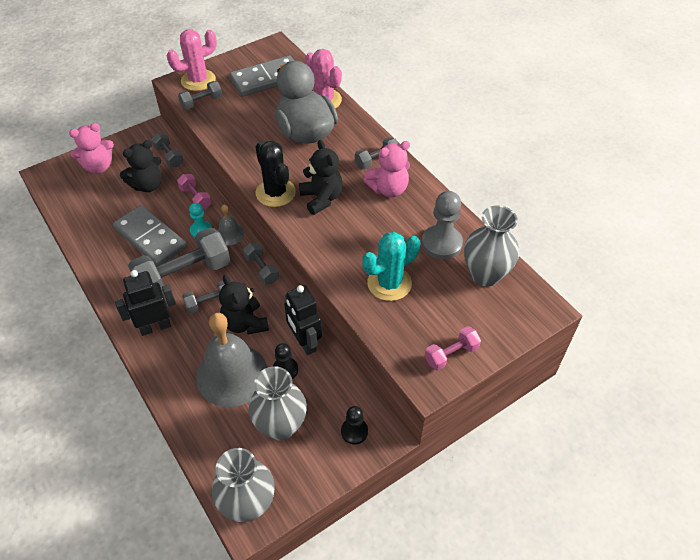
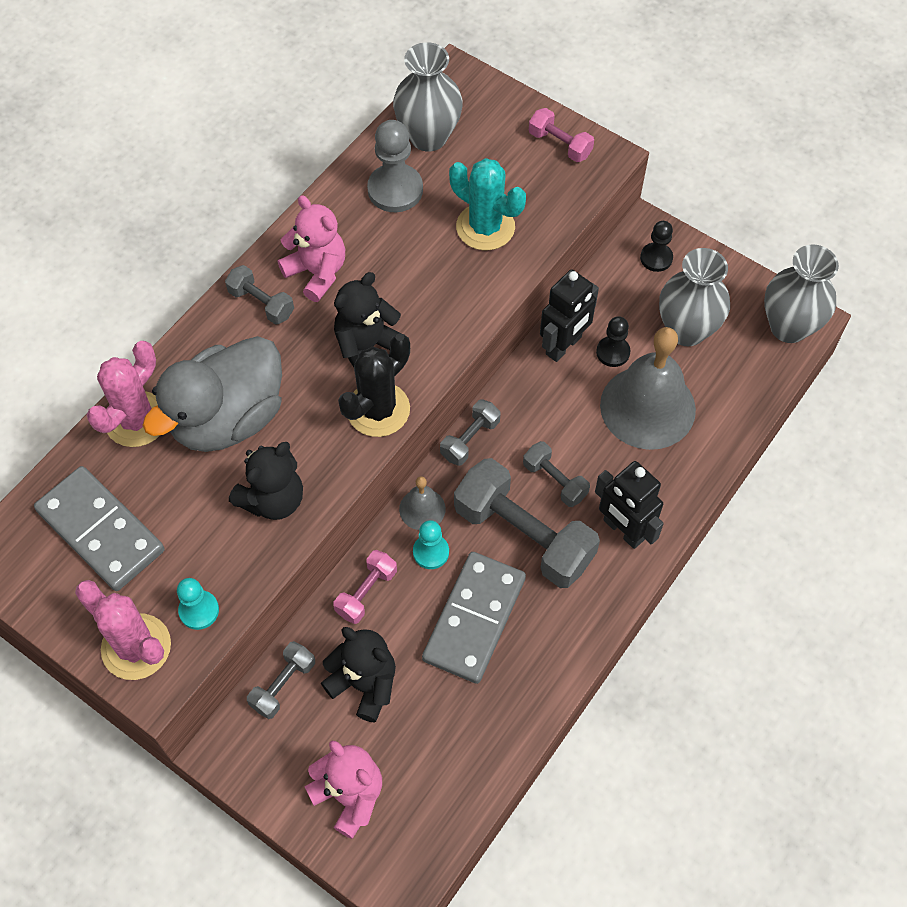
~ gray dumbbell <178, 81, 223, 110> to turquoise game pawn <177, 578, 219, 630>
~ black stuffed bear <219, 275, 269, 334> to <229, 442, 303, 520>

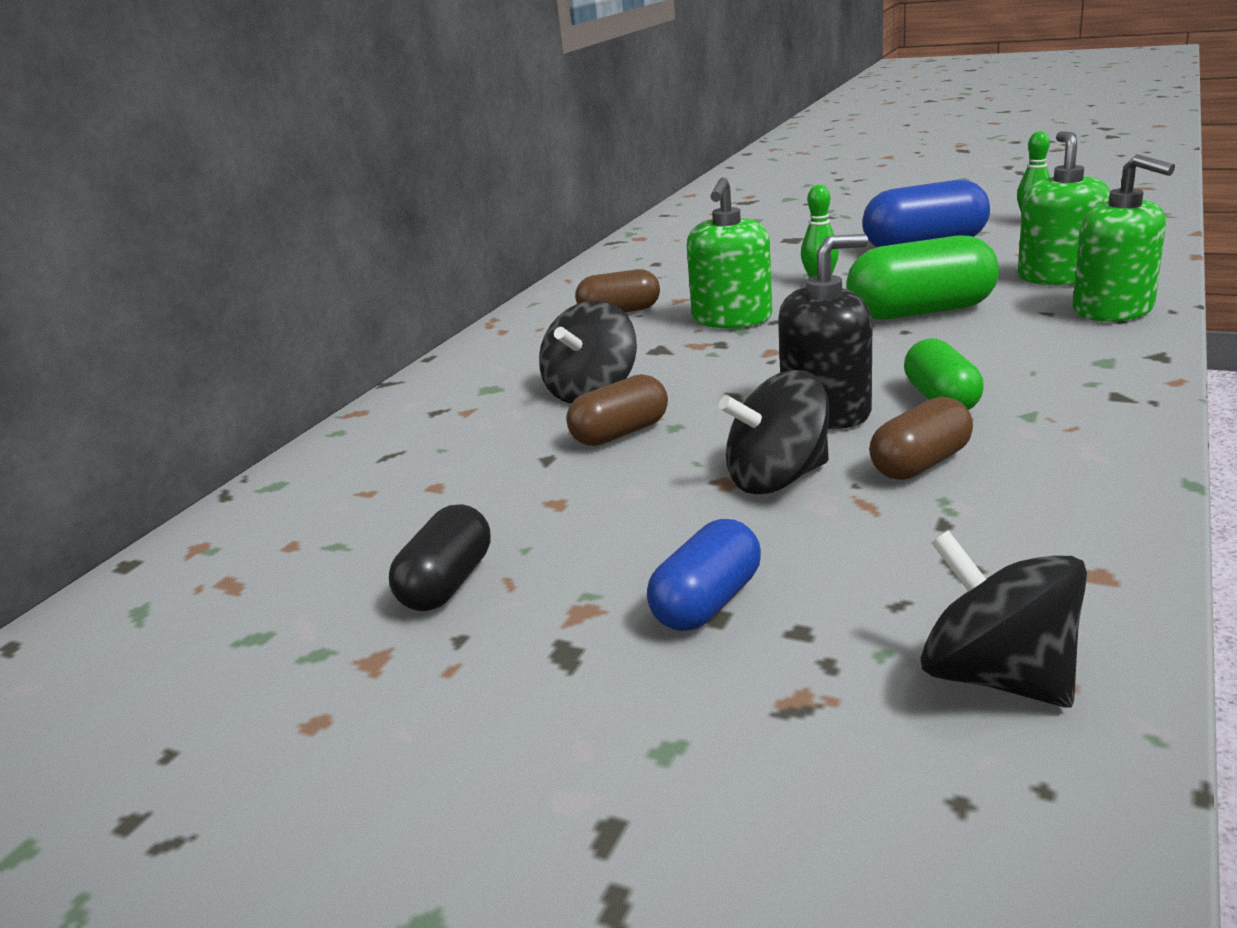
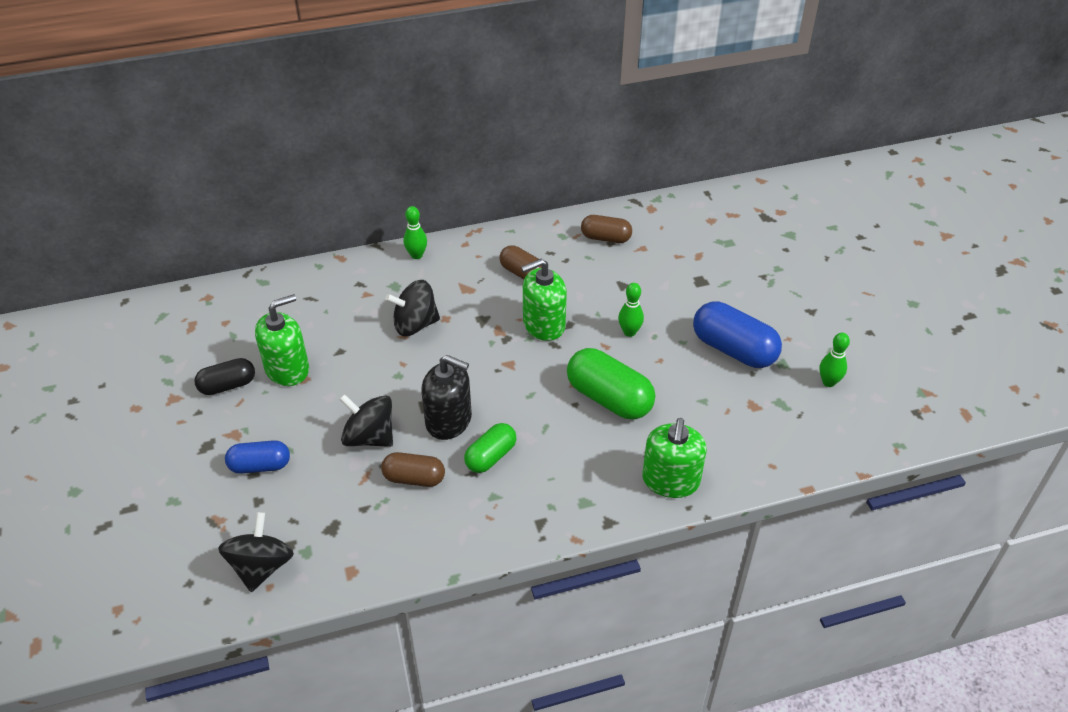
~ dark brown pill shape <566, 374, 668, 446> to <581, 215, 632, 243>
~ emerald pump bottle <1018, 131, 1110, 286> to <255, 294, 309, 386>
+ emerald tenpin <403, 206, 427, 259>

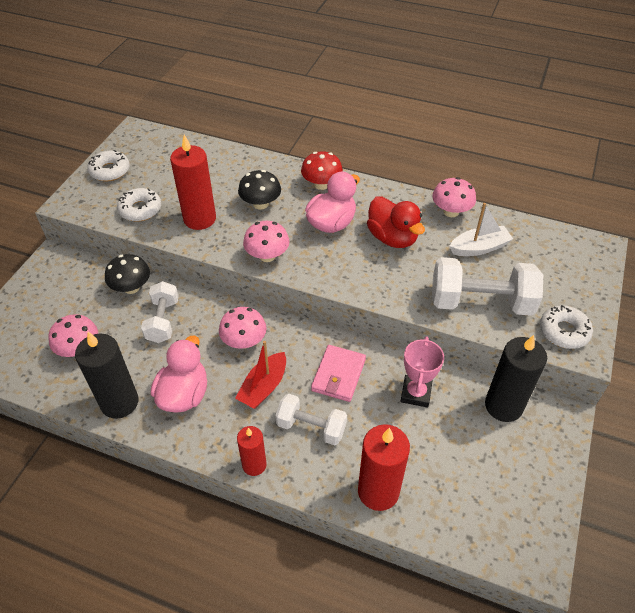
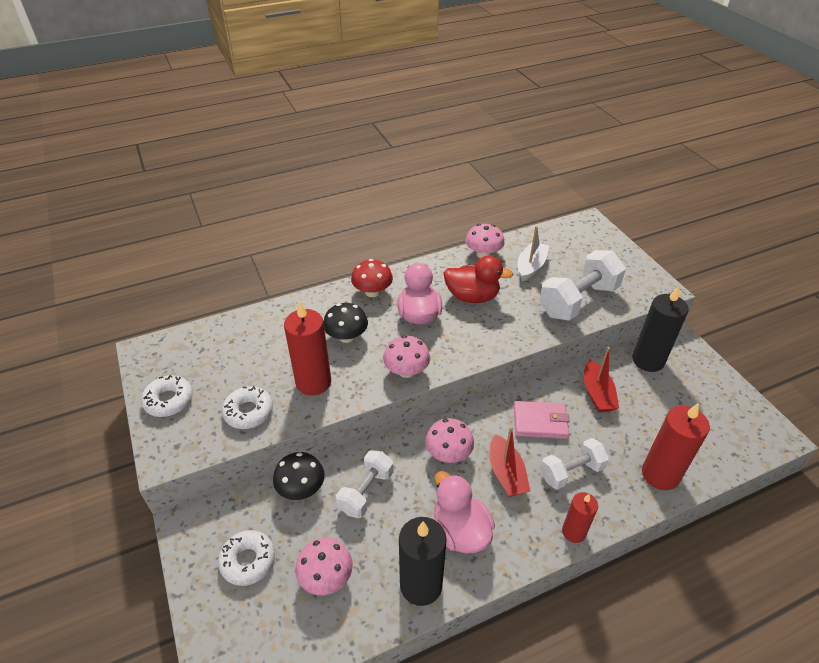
~ pure white dumbbell <141, 281, 179, 343> = <336, 450, 394, 518> 75 degrees clockwise
~ pink billfold <311, 345, 366, 402> = <514, 401, 570, 439> 60 degrees counterclockwise
~ pink award cup <401, 336, 444, 408> to red toy boat <584, 347, 619, 412>
~ pure white glazed donut <540, 305, 593, 349> to <218, 530, 275, 586>

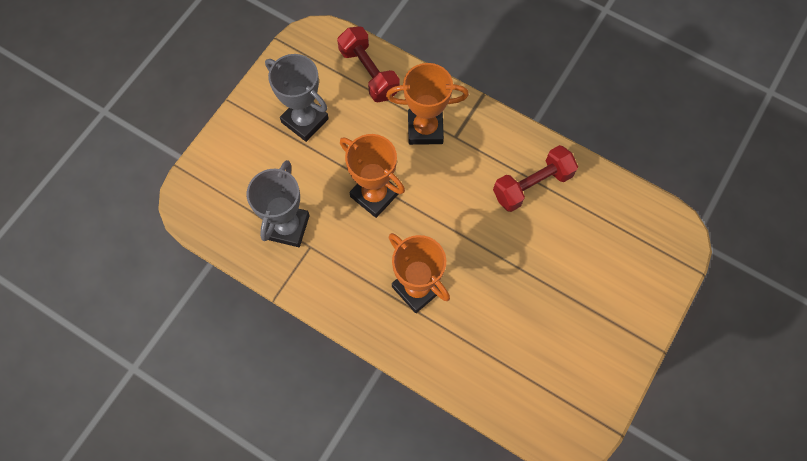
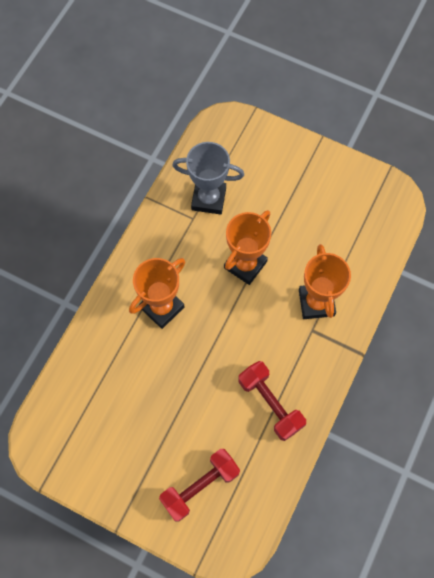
- gray award cup <265, 54, 329, 142>
~ red dumbbell <337, 26, 400, 102> to <159, 449, 240, 522>

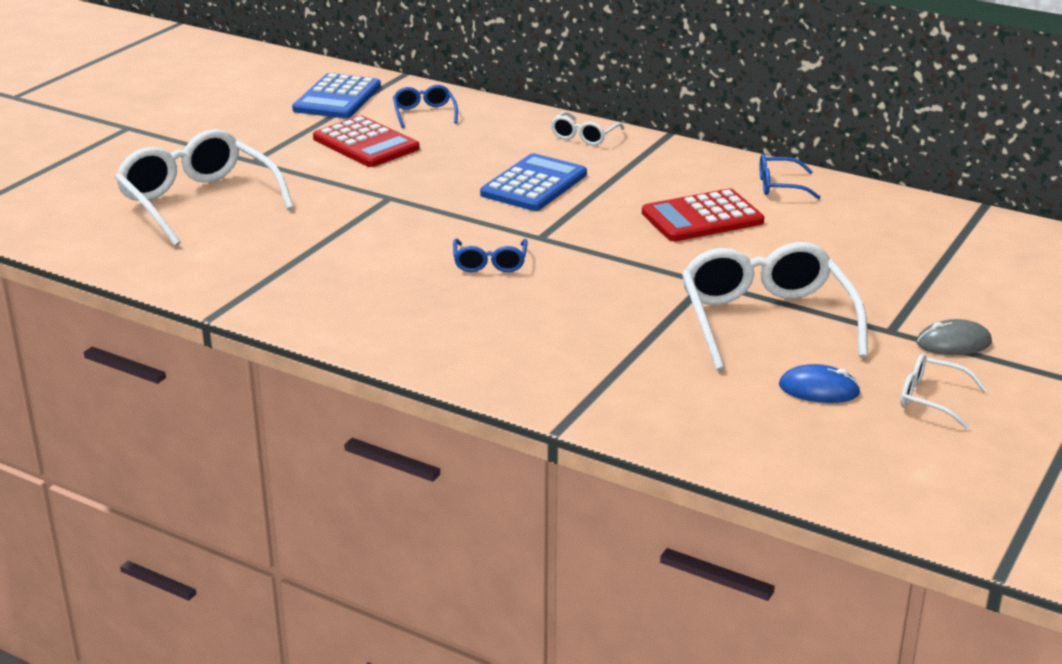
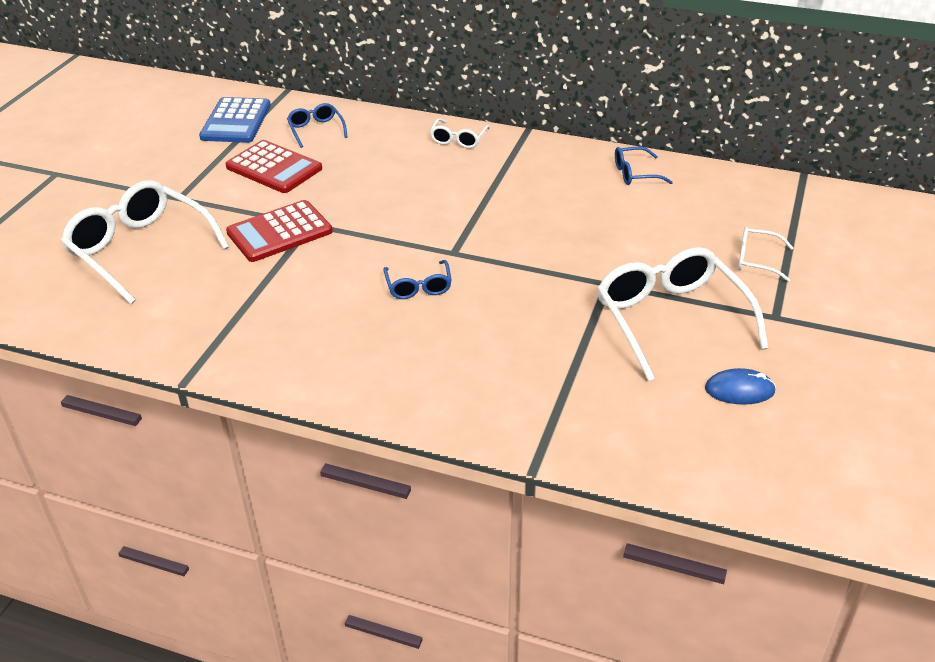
- cobalt adding machine <480, 153, 587, 211>
~ red adding machine <642, 189, 764, 242> to <226, 200, 333, 262>
~ pure white spectacles <900, 354, 987, 429> to <738, 227, 794, 282>
- gray computer mouse <916, 319, 992, 355>

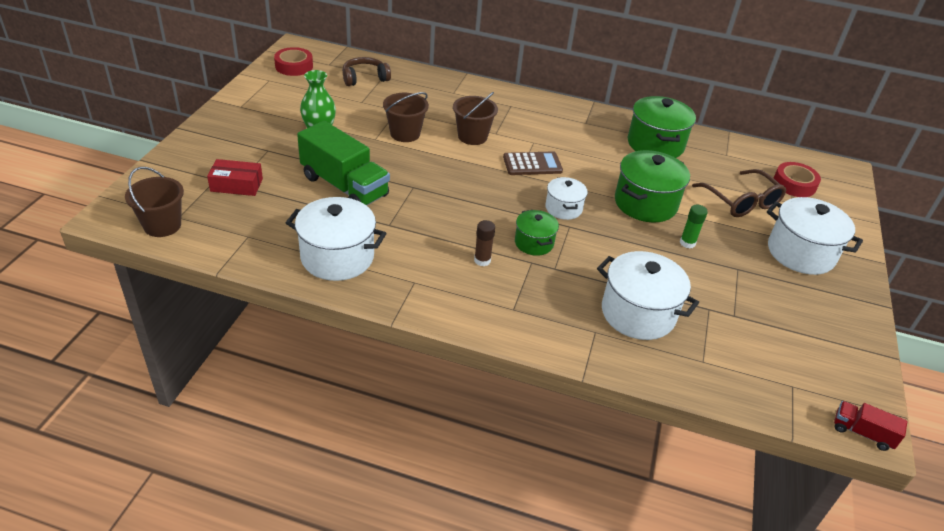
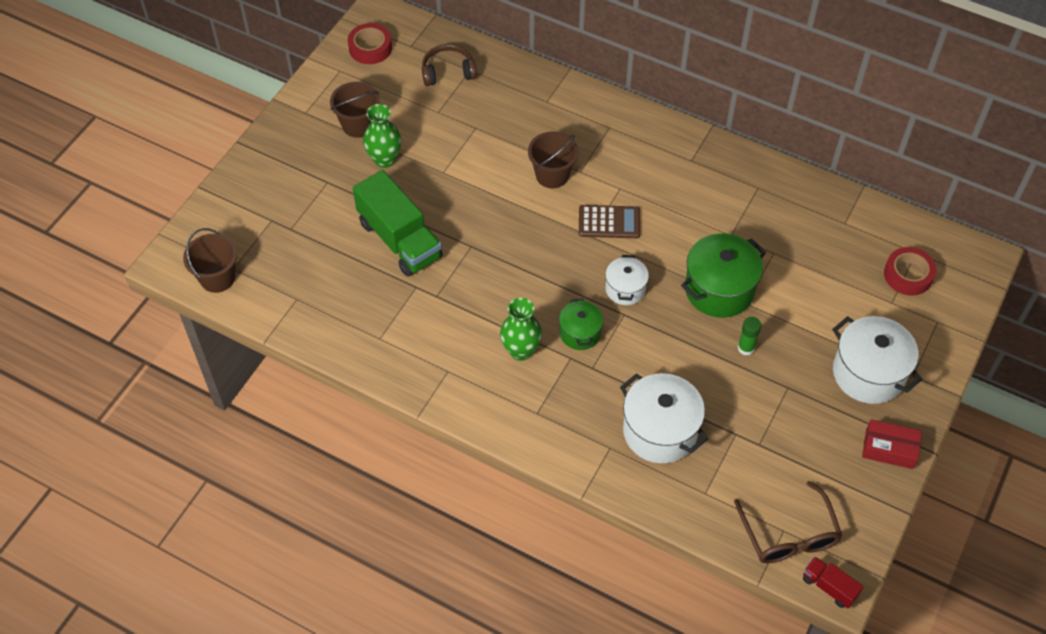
~ red parcel <207, 159, 263, 196> to <862, 419, 922, 469>
- pure white stockpot <286, 197, 386, 281>
~ dark brown sand bucket <383, 92, 429, 142> to <330, 82, 380, 138>
~ dark brown stick of glue <474, 220, 495, 266> to emerald vase <500, 298, 542, 361>
- emerald stockpot <628, 96, 696, 158>
~ dark brown spectacles <692, 169, 786, 217> to <734, 481, 843, 564>

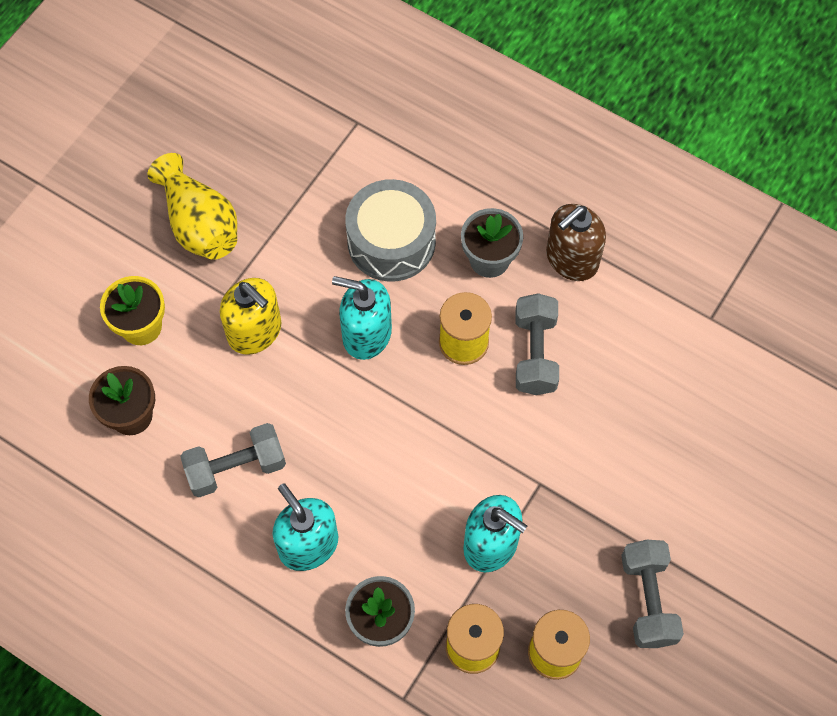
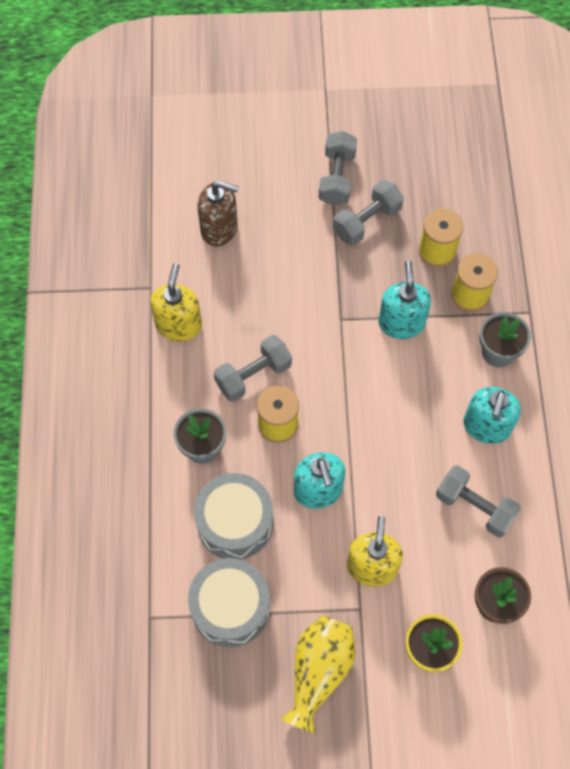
~ dark brown pump bottle <546, 204, 606, 281> to <197, 180, 239, 247>
+ bright yellow pump bottle <150, 263, 202, 341>
+ gray drum <188, 558, 270, 647>
+ gray dumbbell <319, 131, 357, 206>

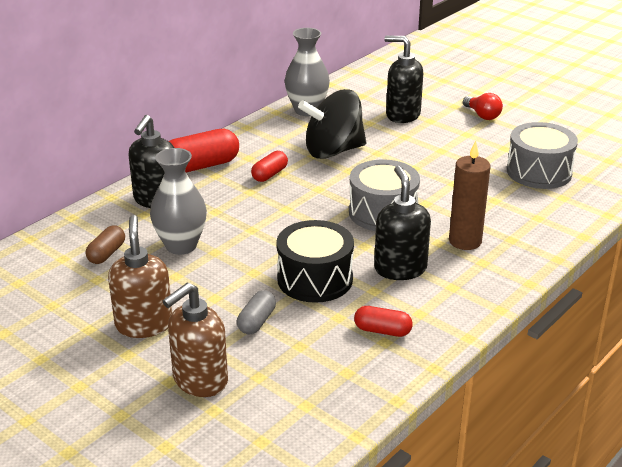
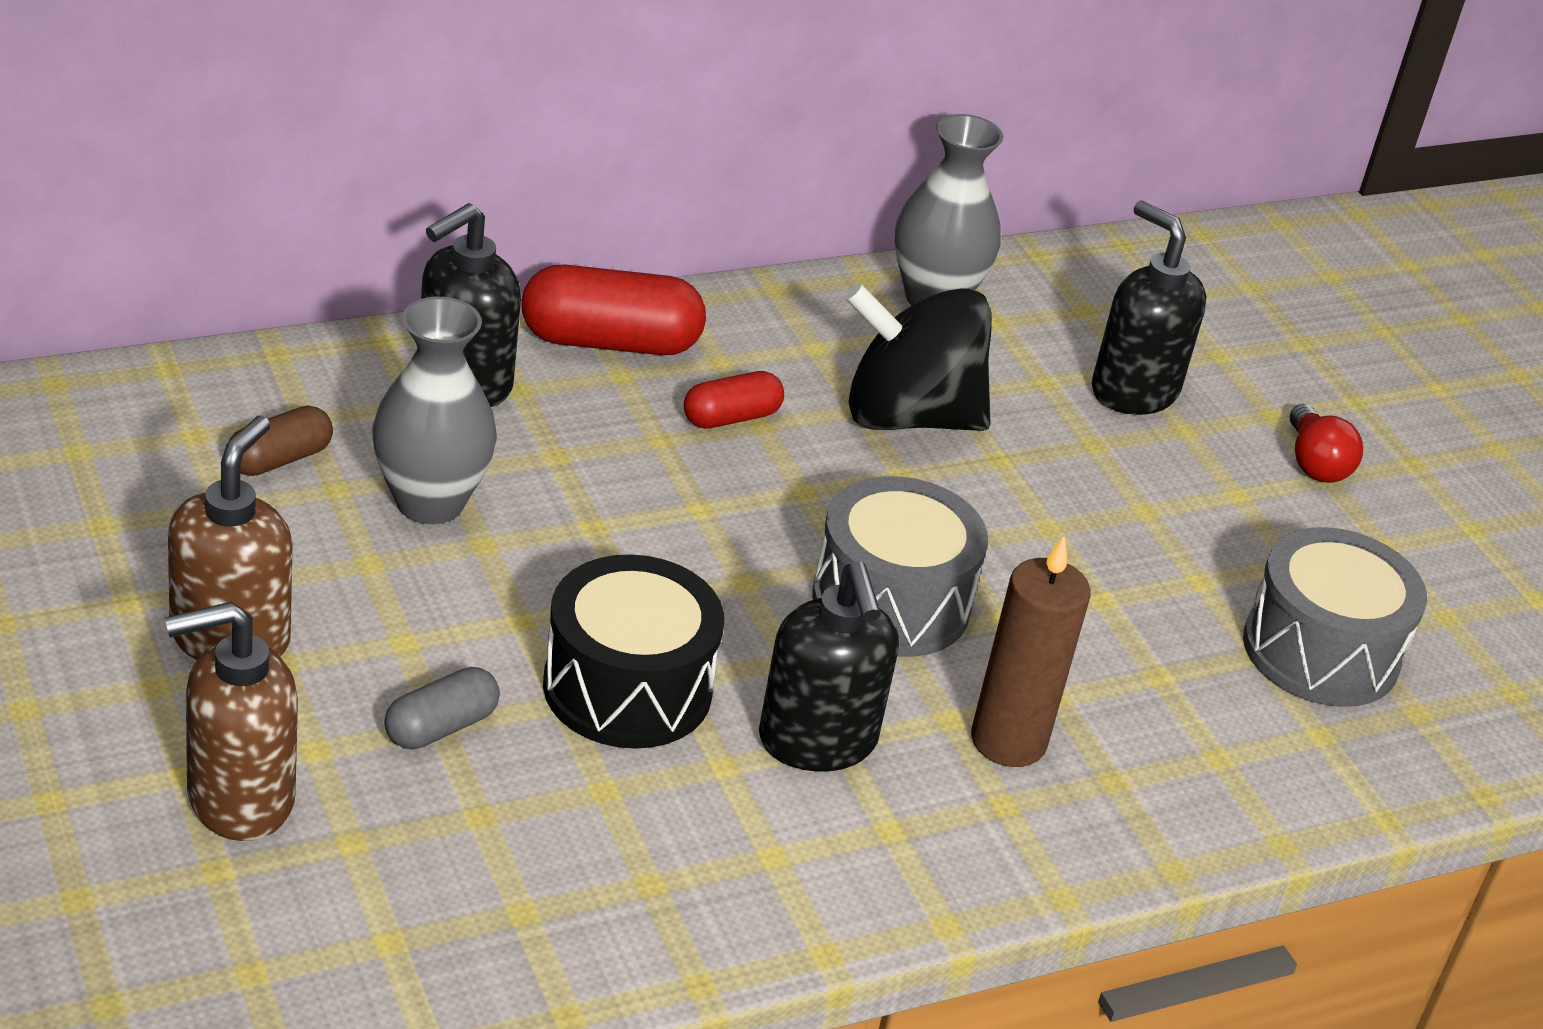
- red pill shape <354, 306, 413, 337>
~ black pump bottle <374, 166, 431, 280> = <759, 561, 899, 772> 150 degrees clockwise

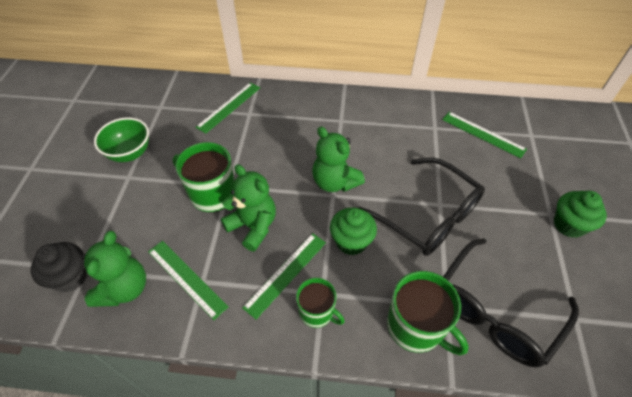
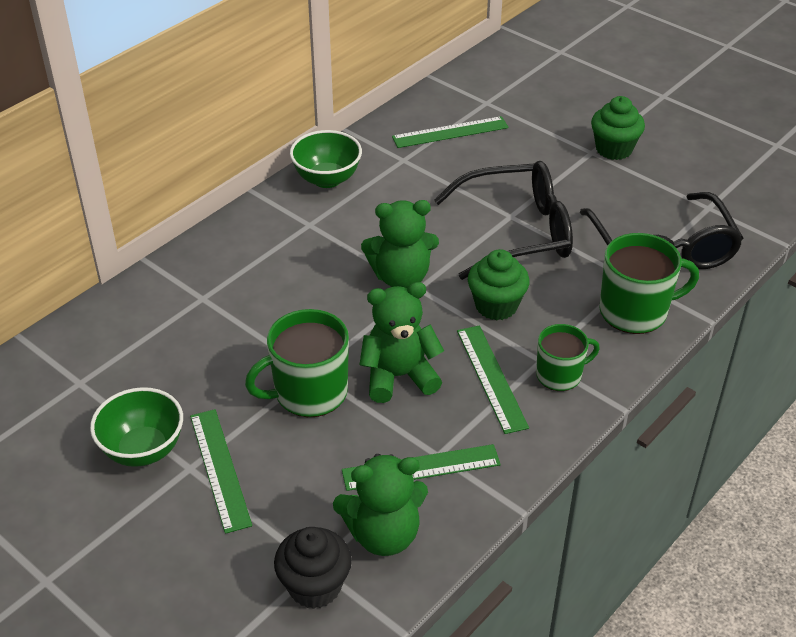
~ emerald stuffed bear <81, 231, 146, 307> = <333, 454, 428, 556> 120 degrees clockwise
~ emerald straightedge <195, 82, 260, 134> to <190, 409, 252, 534>
+ emerald bowl <290, 130, 362, 188>

